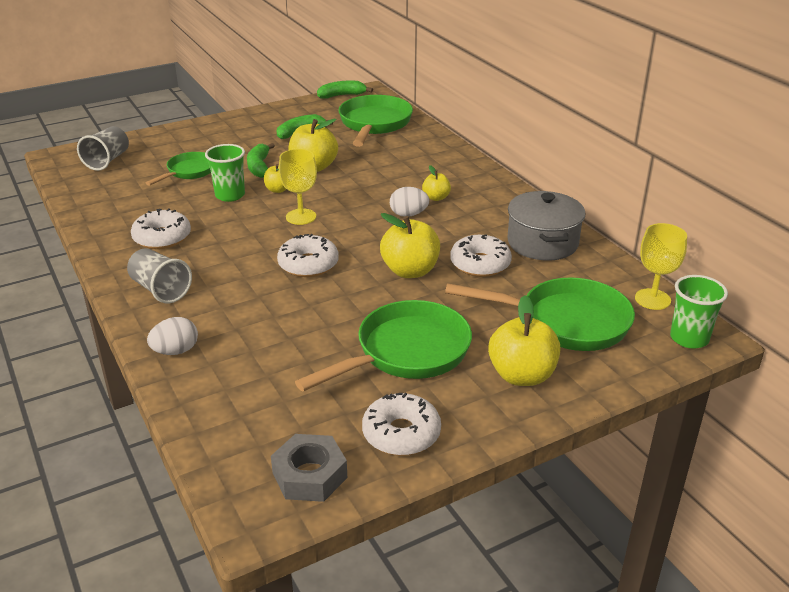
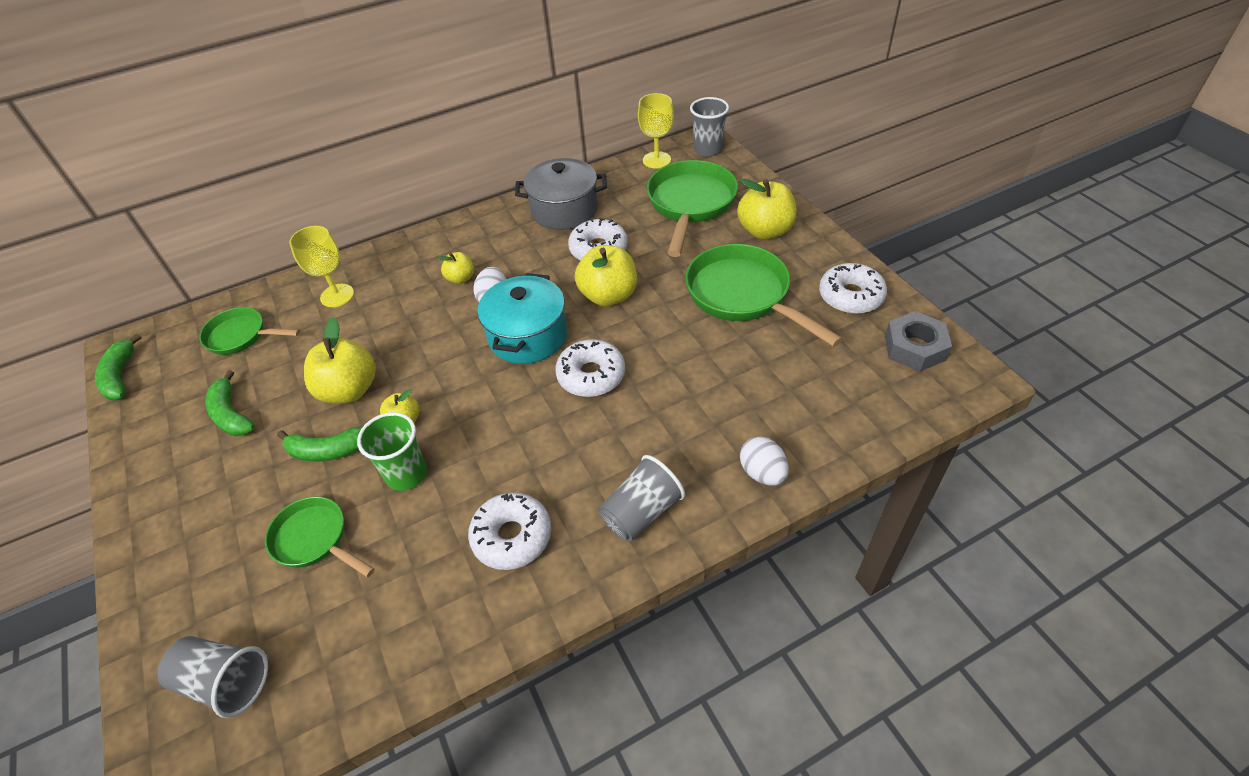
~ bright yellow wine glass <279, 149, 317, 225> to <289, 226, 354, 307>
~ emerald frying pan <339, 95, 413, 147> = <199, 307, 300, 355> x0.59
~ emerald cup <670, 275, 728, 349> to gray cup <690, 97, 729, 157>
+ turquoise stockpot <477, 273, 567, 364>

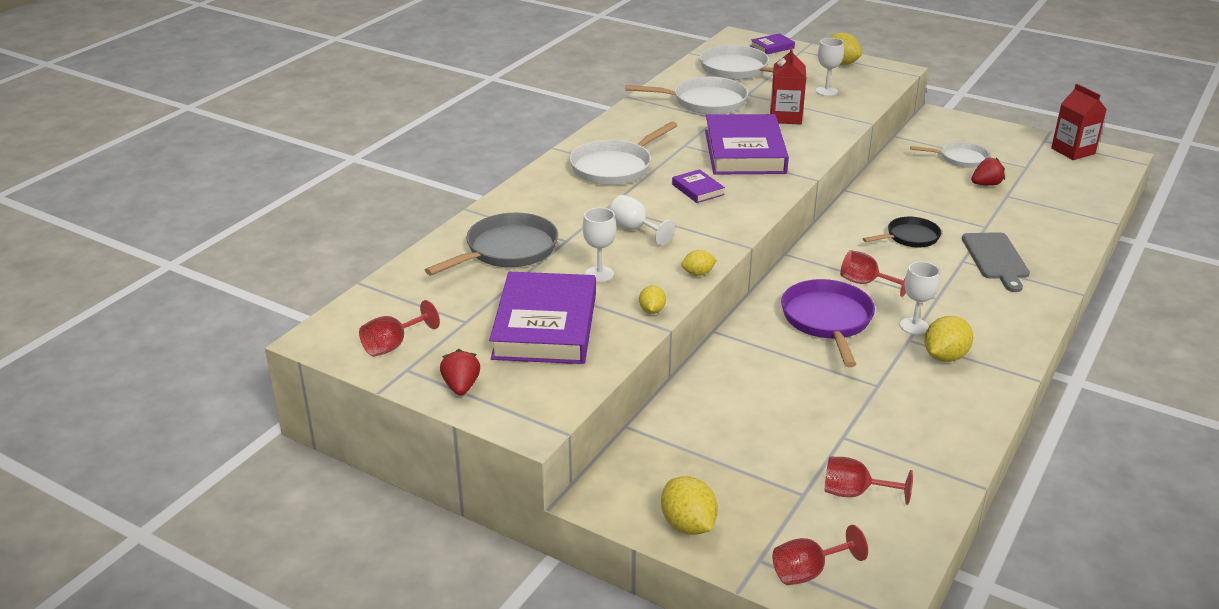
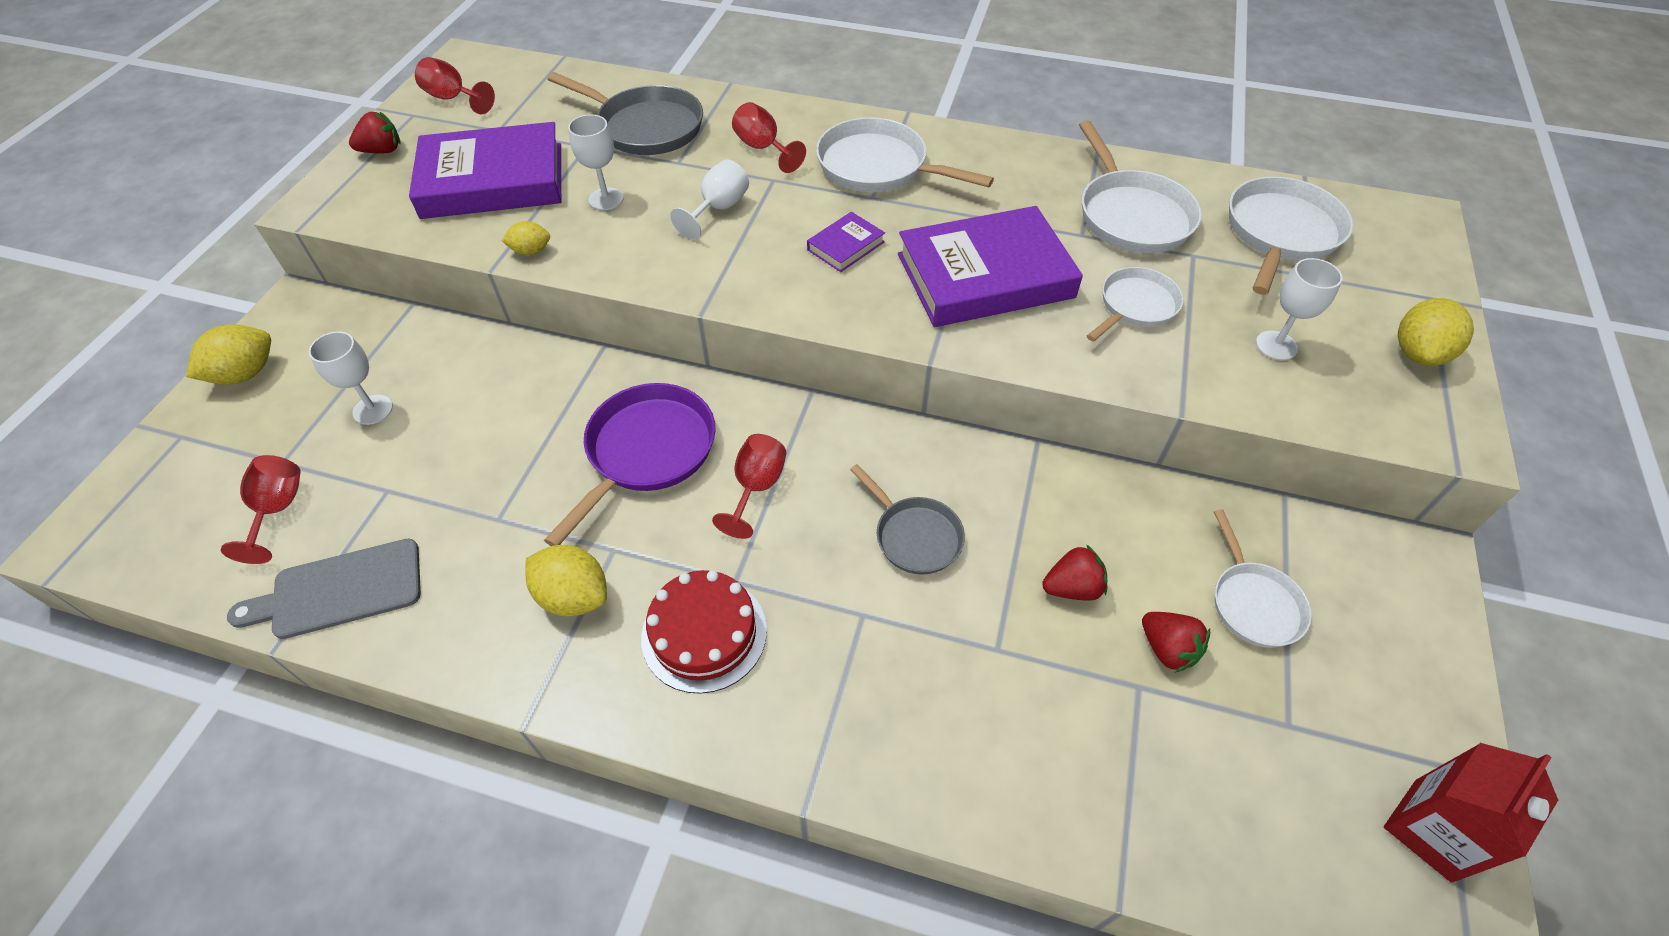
- bright yellow citrus fruit <681, 250, 717, 276>
- violet hardback <751, 33, 795, 54>
~ red milk carton <770, 47, 806, 125> to pure white frying pan <1087, 267, 1184, 342>
~ red wine glass <773, 525, 868, 585> to <732, 102, 806, 173>
~ violet frying pan <781, 279, 875, 367> = <544, 383, 716, 546> 45 degrees counterclockwise
~ black frying pan <863, 217, 941, 247> to gray frying pan <850, 464, 965, 575>
~ pure white wine glass <900, 262, 940, 335> to <309, 331, 393, 425>
~ gray chopping board <962, 232, 1030, 292> to <227, 539, 421, 639>
+ red gateau <641, 570, 767, 694>
+ red berry <1042, 545, 1107, 601>

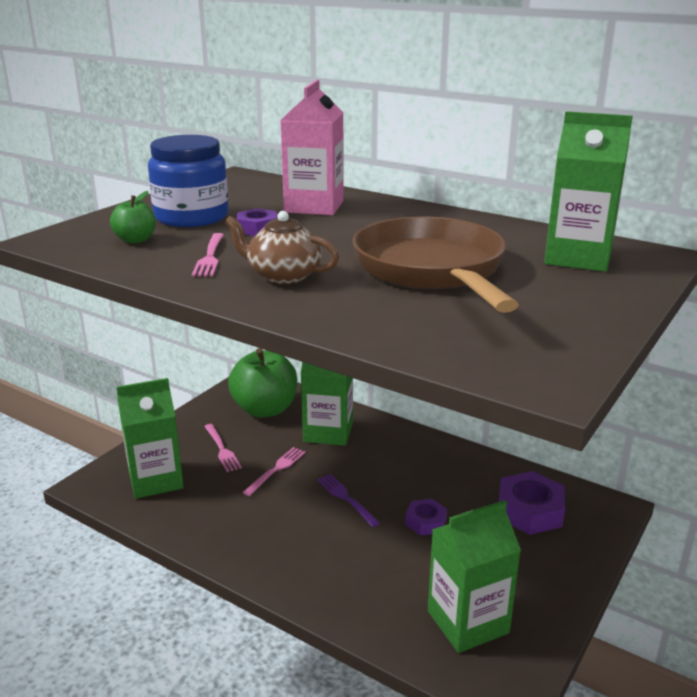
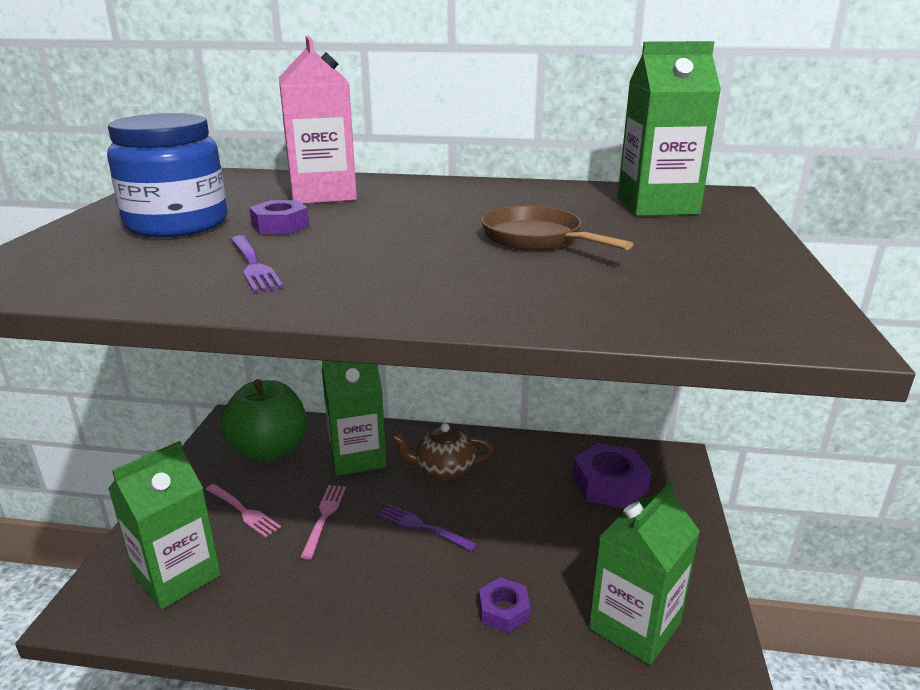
- emerald apple fruit <110, 191, 156, 244>
~ pink dinner fork <192, 233, 224, 277> to violet dinner fork <231, 235, 283, 292>
~ dark brown tea pot <225, 211, 339, 284> to <391, 423, 494, 480>
~ dark brown frying pan <353, 217, 519, 313> = <481, 206, 633, 250> x0.55
~ violet hexagon nut <405, 499, 447, 536> to <479, 577, 530, 633>

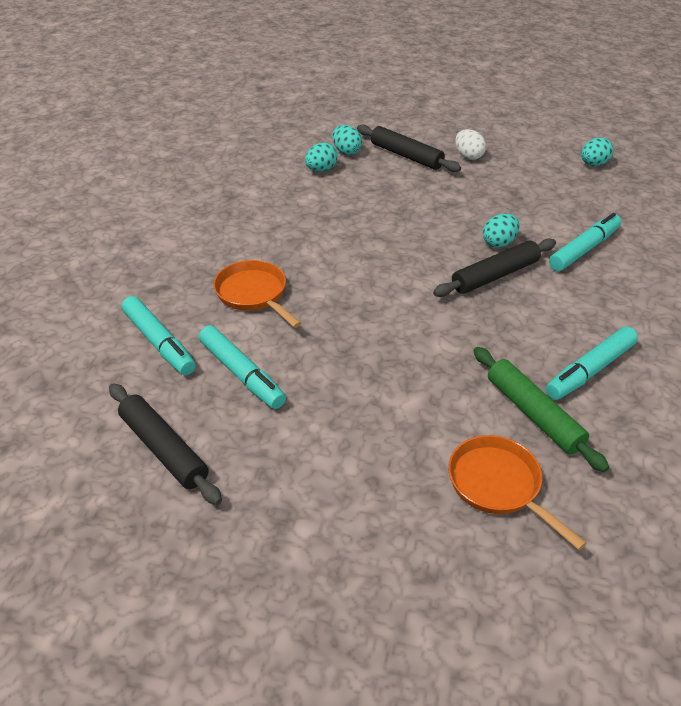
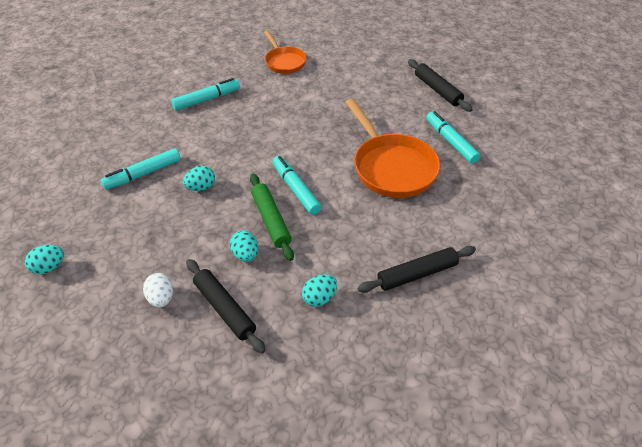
~ turquoise marker <199, 325, 286, 409> to <273, 156, 322, 215>
~ orange frying pan <213, 260, 302, 328> = <345, 99, 440, 198> x1.68
~ turquoise toy egg <332, 125, 362, 155> to <230, 231, 258, 262>
~ black dough roller <433, 238, 556, 297> to <358, 246, 476, 293>
~ emerald dough roller <474, 347, 609, 472> to <250, 174, 294, 261>

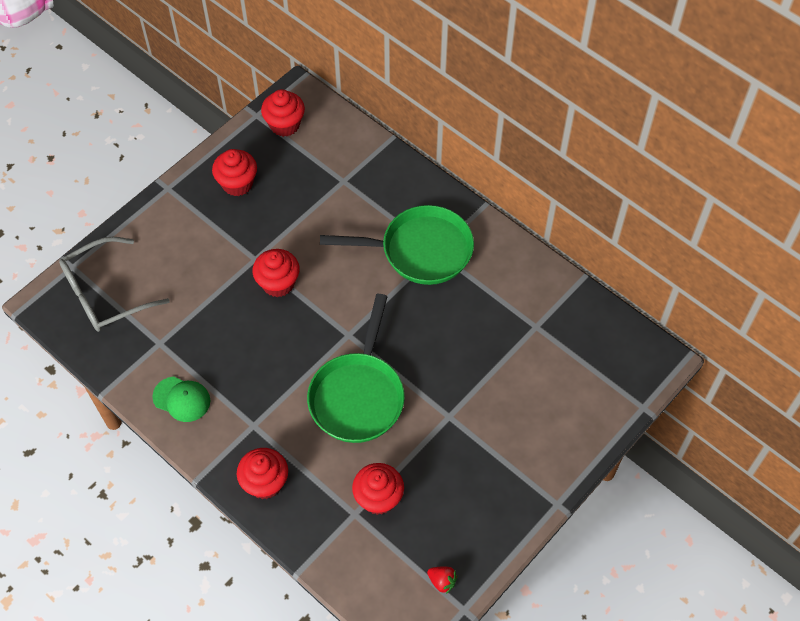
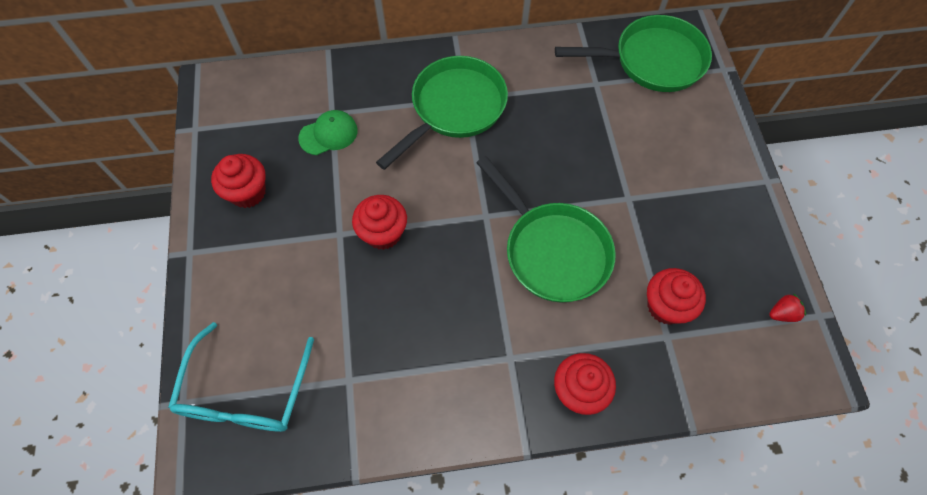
~ gray spectacles <59, 237, 170, 332> to turquoise spectacles <168, 322, 314, 432>
~ emerald peaked cap <152, 376, 210, 422> to <298, 110, 358, 155>
- red cupcake <261, 89, 305, 137>
+ emerald frying pan <555, 15, 712, 92>

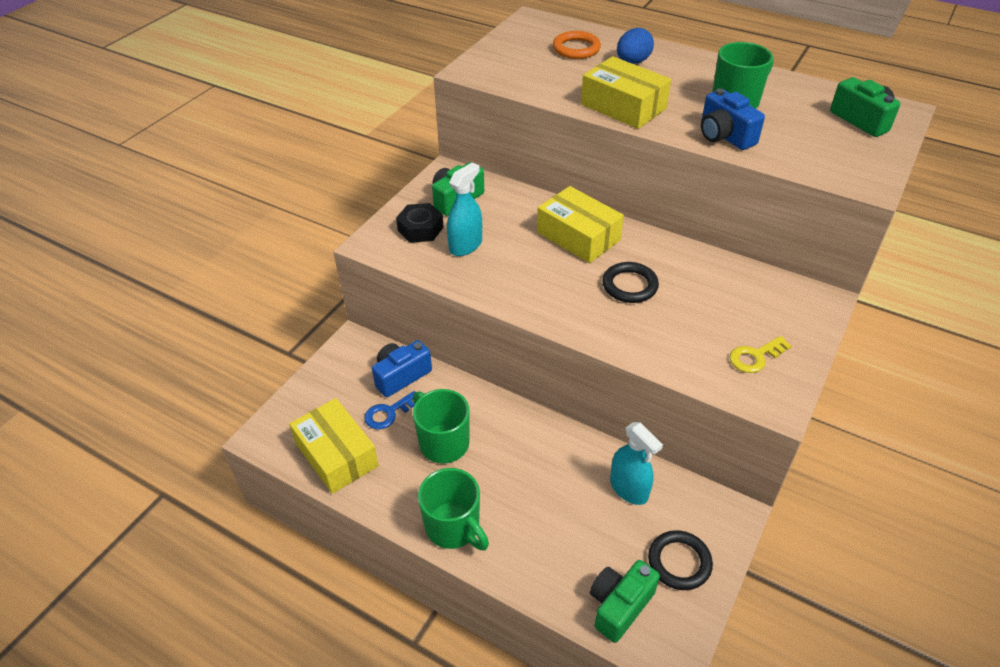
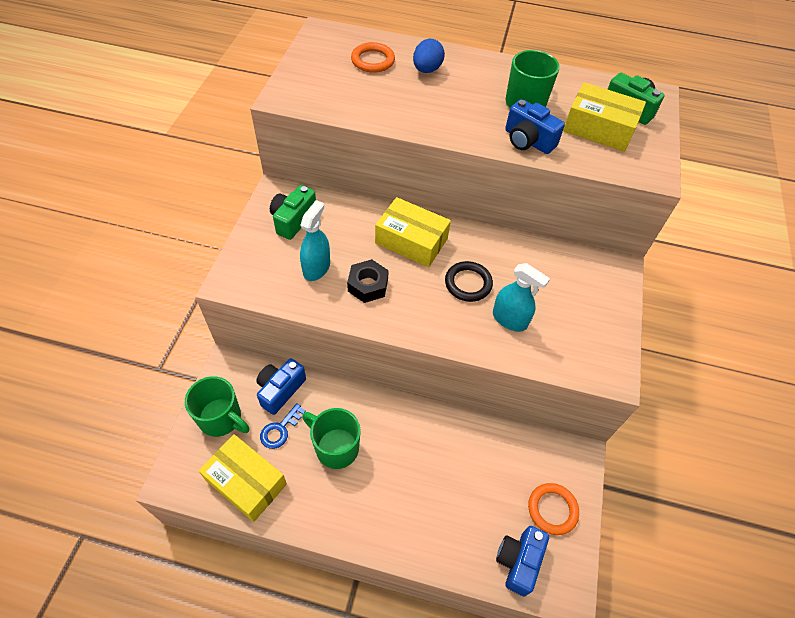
~ black hexagon nut <396, 203, 444, 243> to <347, 259, 389, 303>
~ emerald tea mug <418, 468, 489, 550> to <185, 376, 249, 437>
~ bright yellow parcel <581, 56, 671, 129> to <563, 82, 646, 152>
~ emerald photo camera <590, 560, 660, 643> to cobalt photo camera <496, 526, 549, 596>
~ turquoise sprayer <610, 422, 663, 505> to <493, 263, 550, 332>
~ black ring <648, 530, 713, 590> to orange ring <528, 483, 579, 535>
- bright yellow key <730, 336, 791, 373>

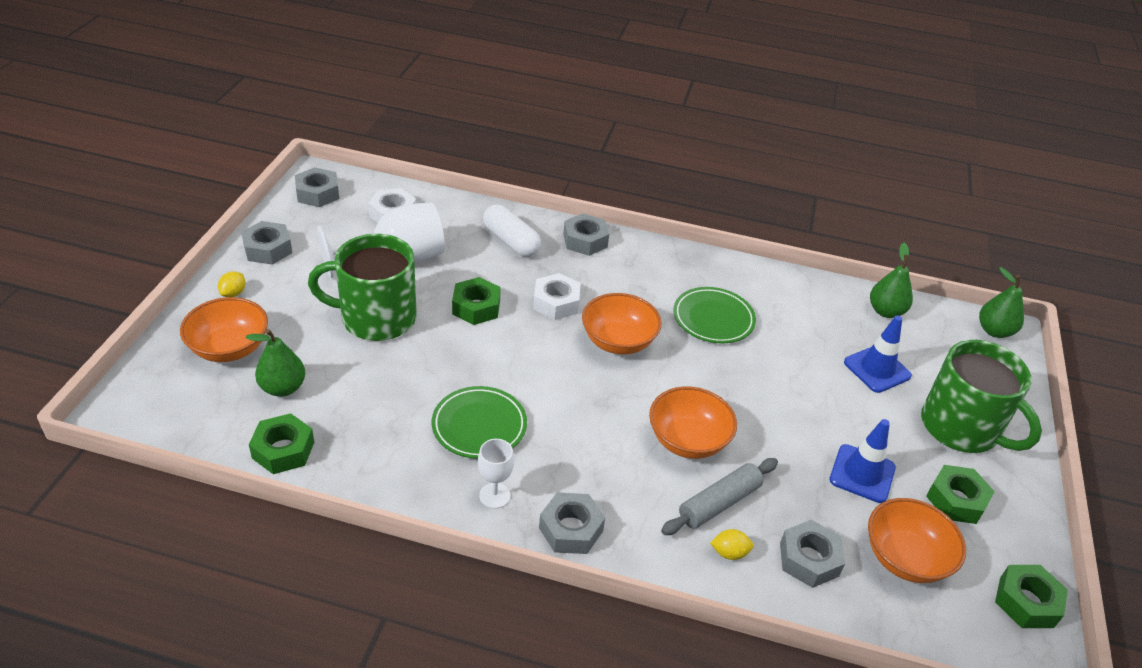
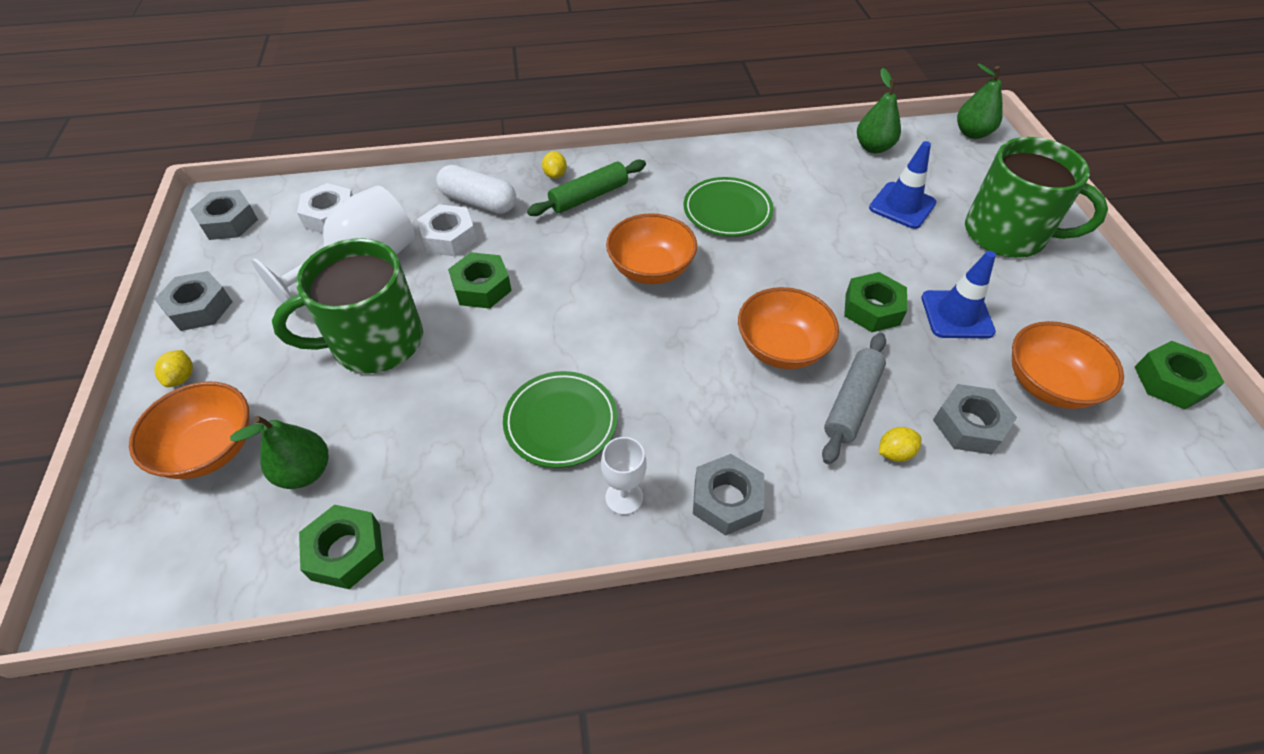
~ pure white hexagon nut <533, 273, 581, 320> to <417, 204, 477, 256>
~ gray hexagon nut <563, 213, 609, 256> to bright yellow citrus fruit <542, 151, 567, 179>
~ emerald hexagon nut <926, 465, 995, 524> to <844, 272, 907, 332>
+ emerald dough roller <527, 160, 646, 216>

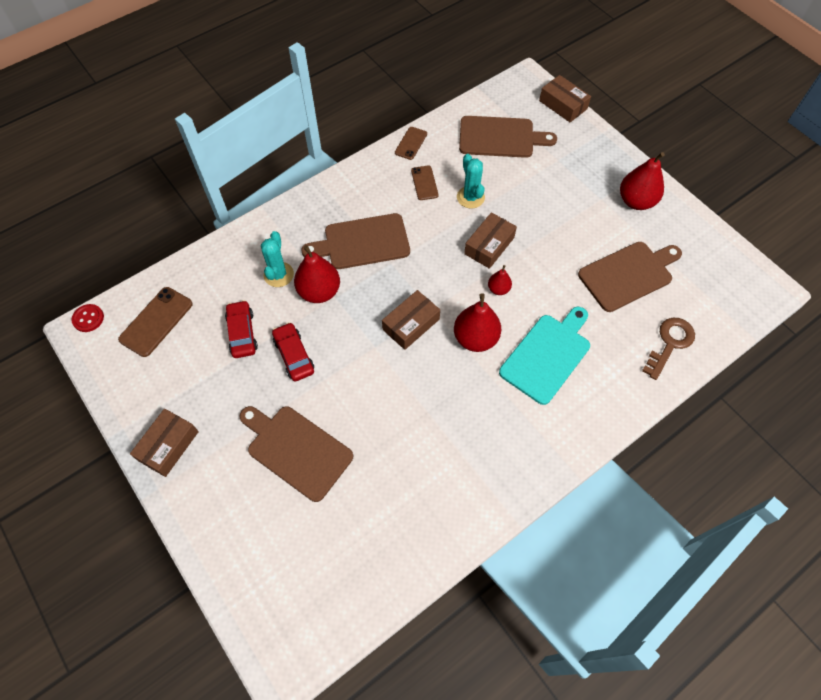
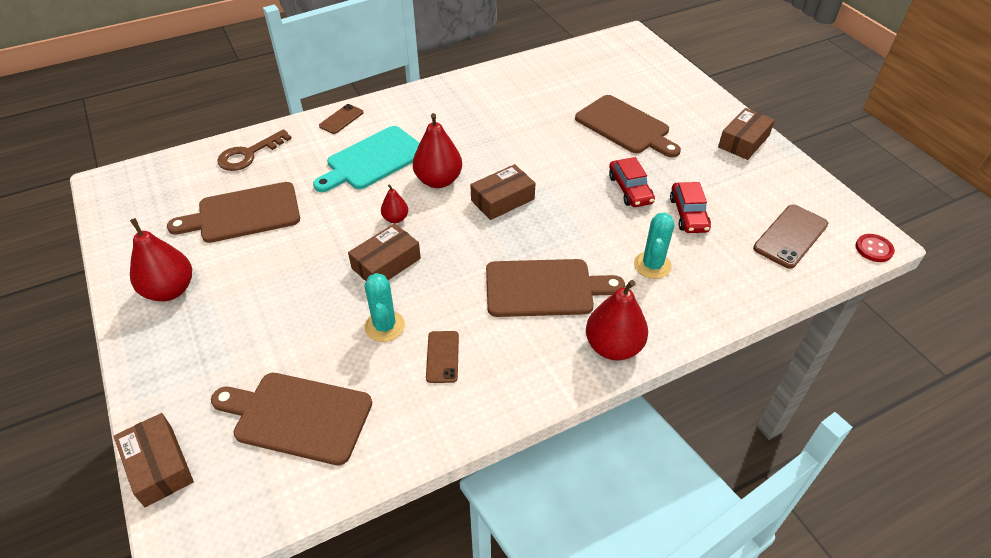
~ red pear <294, 245, 340, 303> to <586, 280, 648, 361>
~ dark brown mobile phone <395, 127, 427, 160> to <319, 104, 364, 134>

